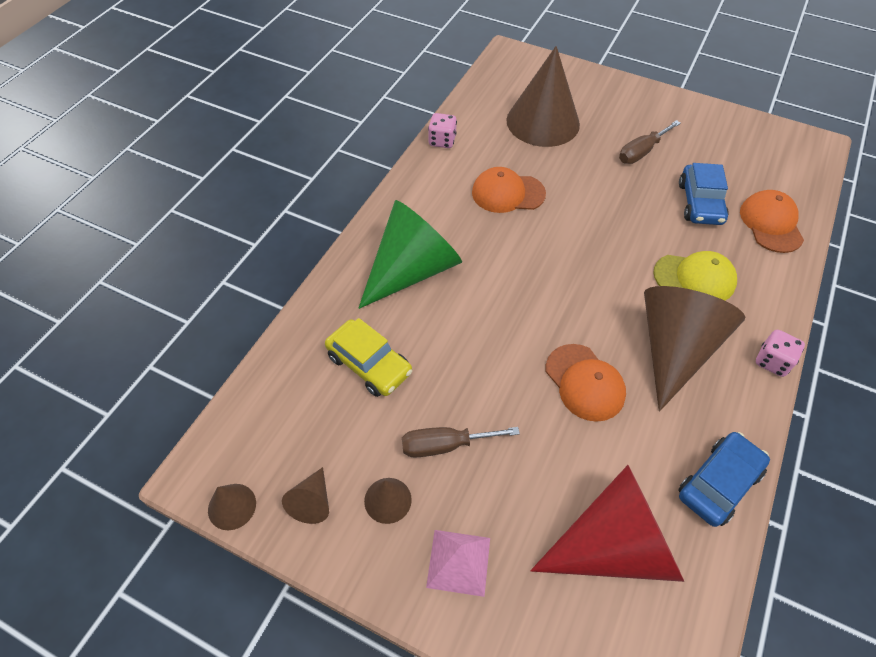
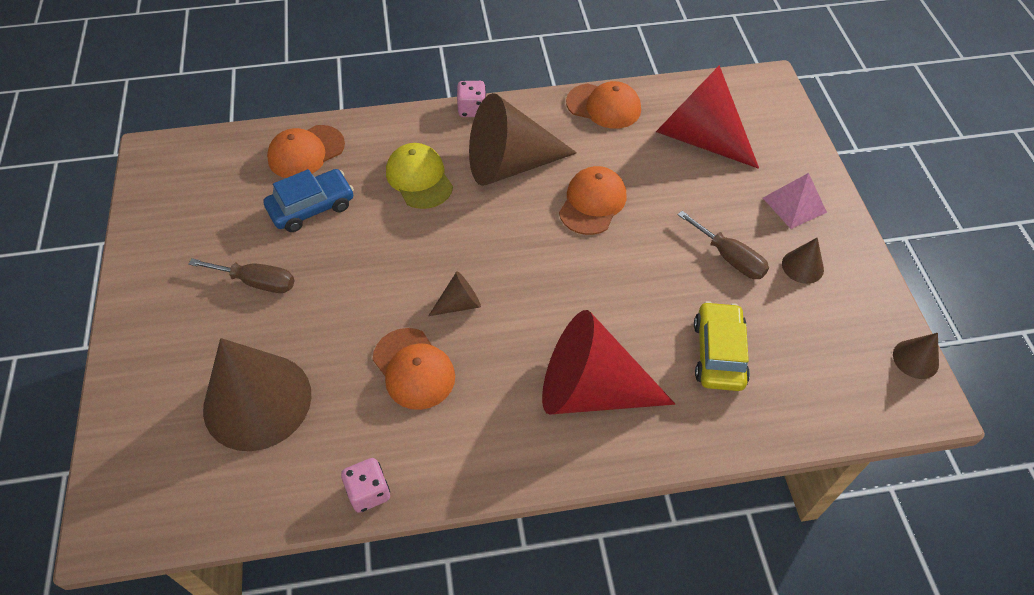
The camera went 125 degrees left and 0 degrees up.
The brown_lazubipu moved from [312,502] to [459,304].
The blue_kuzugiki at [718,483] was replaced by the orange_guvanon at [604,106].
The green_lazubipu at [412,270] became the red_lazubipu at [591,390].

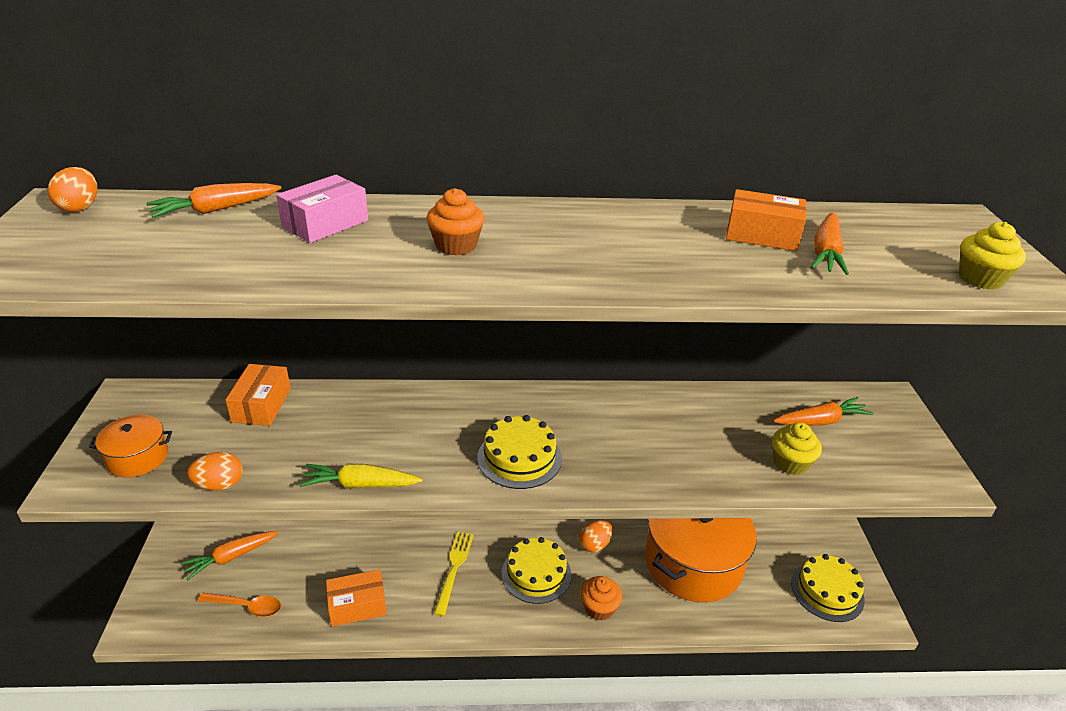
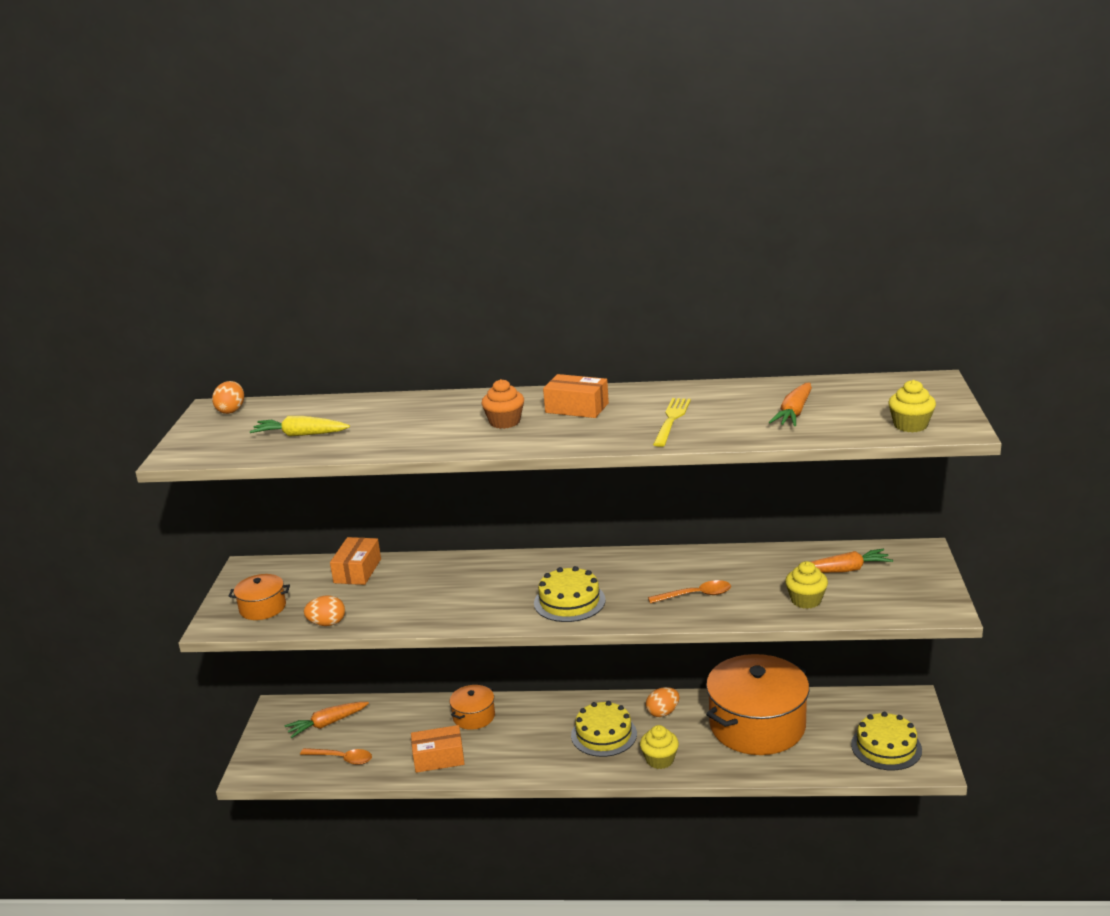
The camera went 10 degrees right and 10 degrees down.
The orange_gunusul at [215,210] disappeared.
The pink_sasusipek at [325,223] disappeared.
The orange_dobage at [474,716] appeared.
The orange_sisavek at [696,595] appeared.
The yellow_gunusul moved from [360,485] to [300,435].
The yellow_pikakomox moved from [454,569] to [671,420].
The orange_sasusipek moved from [762,235] to [577,408].
The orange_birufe at [599,608] became the yellow_birufe at [660,760].

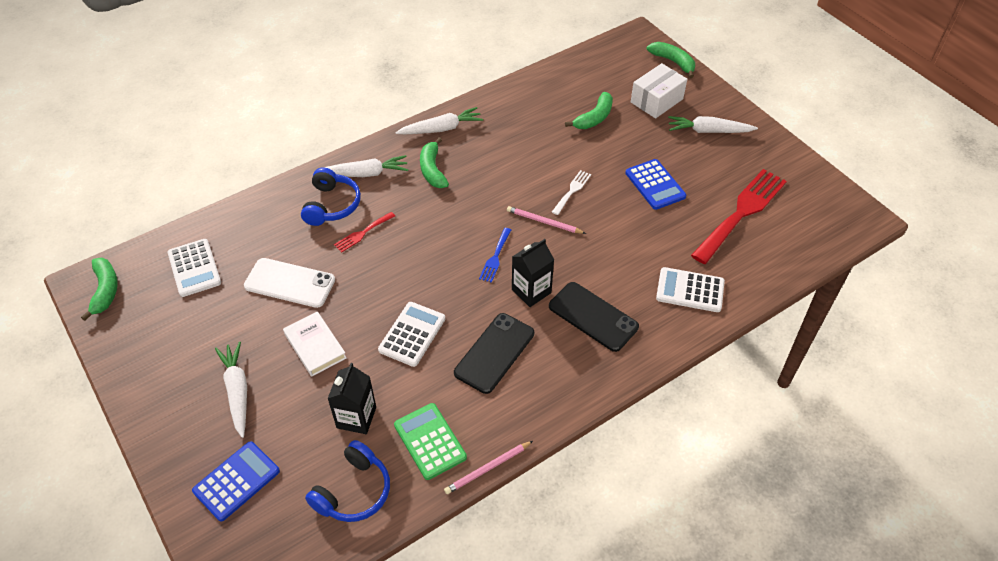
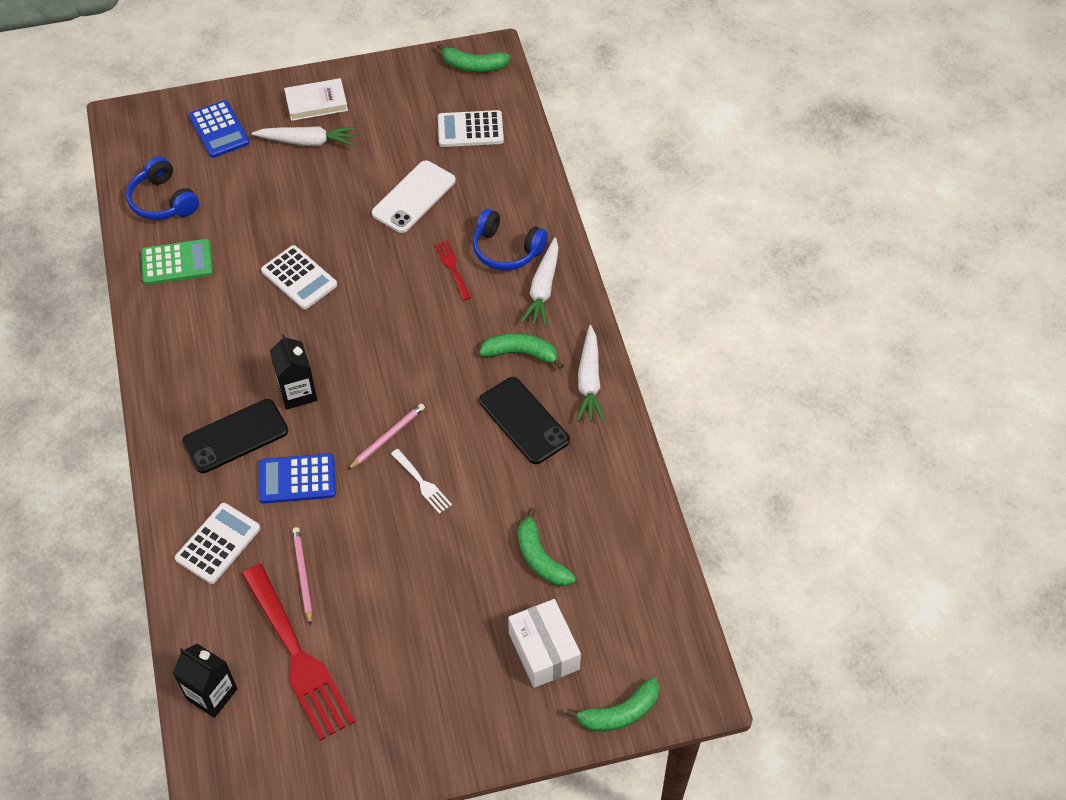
The camera went 110 degrees right and 5 degrees up.
The blue_pikakomox at [495,257] disappeared.
The white_gunusul at [708,131] disappeared.
The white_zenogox moved from [315,346] to [316,103].
The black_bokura moved from [356,417] to [212,694].
The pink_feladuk moved from [488,468] to [302,575].
The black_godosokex moved from [494,353] to [524,420].
The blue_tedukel moved from [655,185] to [297,479].

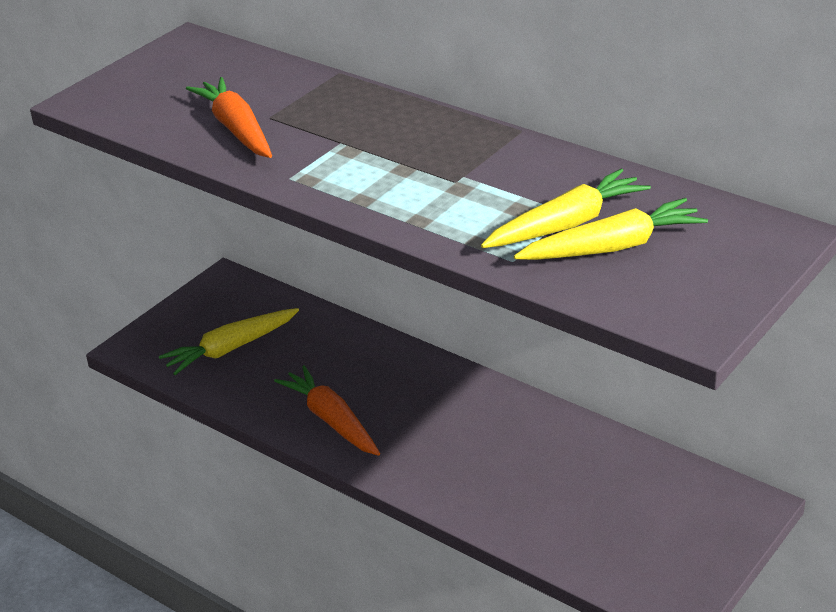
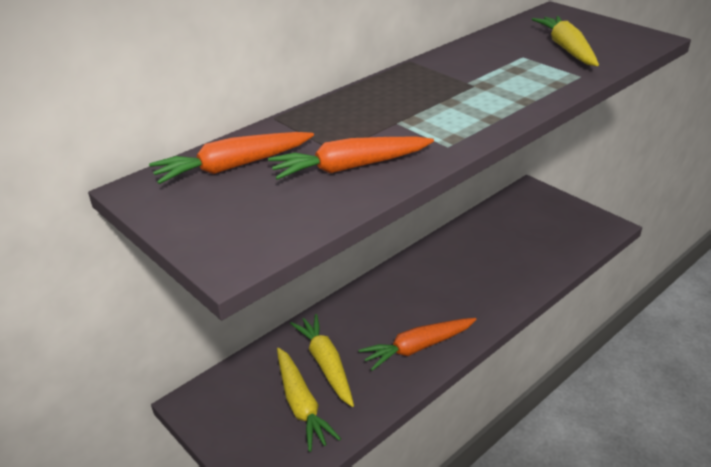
The camera went 80 degrees left and 0 degrees up.
The orange_gunusul at [232,167] appeared.
The yellow_gunusul moved from [566,224] to [326,364].

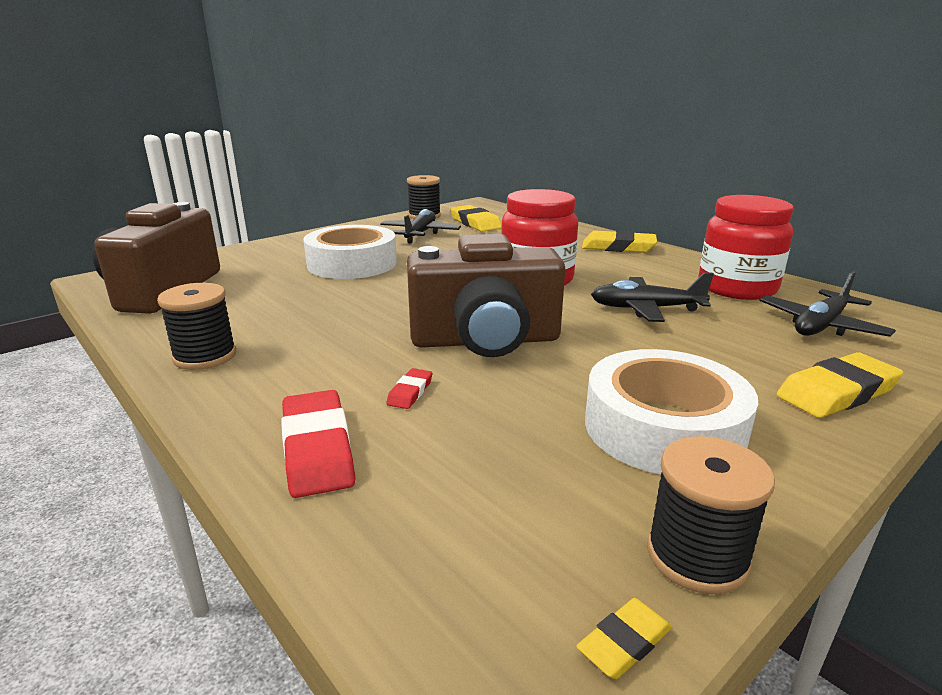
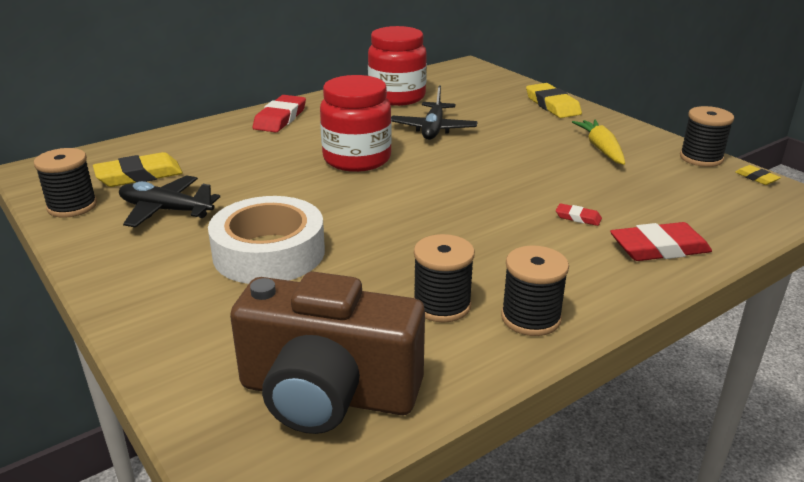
The camera went 85 degrees left and 5 degrees up.
The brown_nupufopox at [485,341] disappeared.
The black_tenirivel at [821,326] disappeared.
The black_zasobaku at [442,305] appeared.
The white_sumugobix at [663,427] was replaced by the yellow_gunusul at [601,149].
The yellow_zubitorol at [618,247] became the red_zubitorol at [280,118].

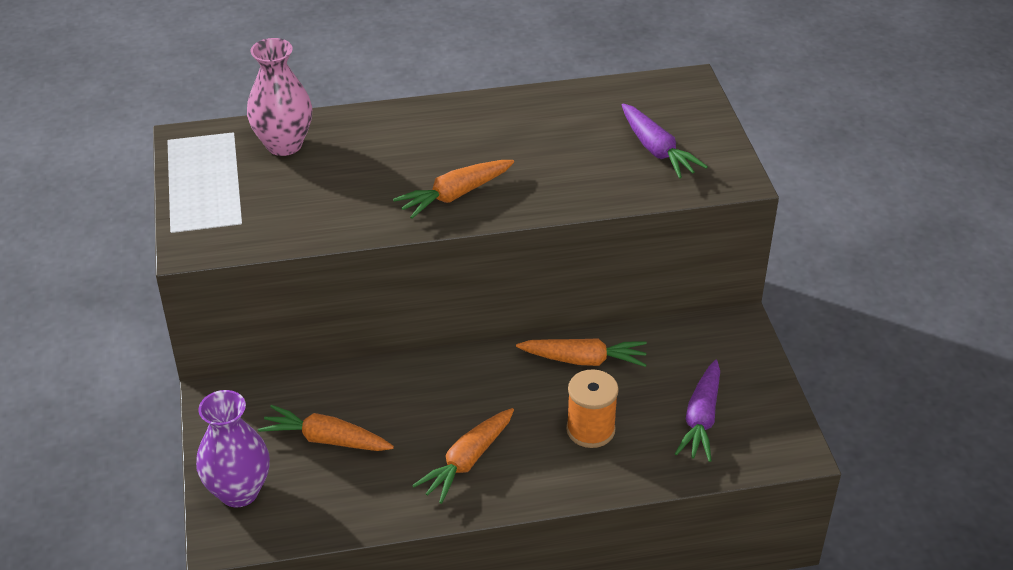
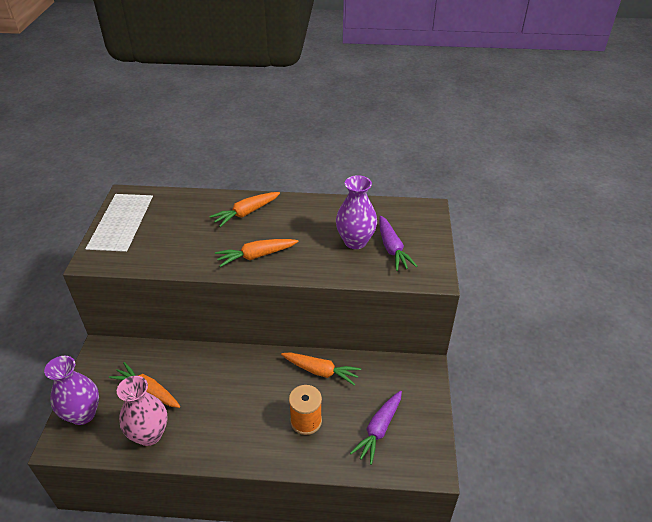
The camera went 15 degrees right and 0 degrees up.
The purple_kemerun at [355,241] appeared.
The pink_kemerun moved from [284,145] to [149,434].
The orange_gunusul moved from [467,461] to [246,213].

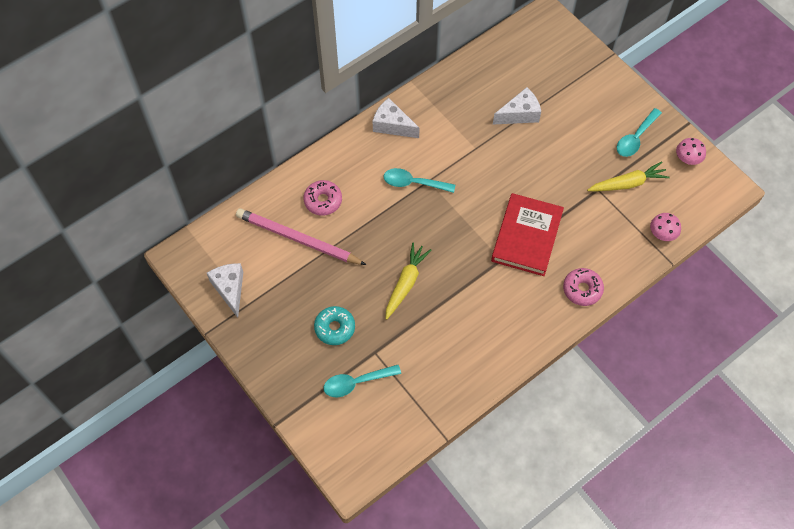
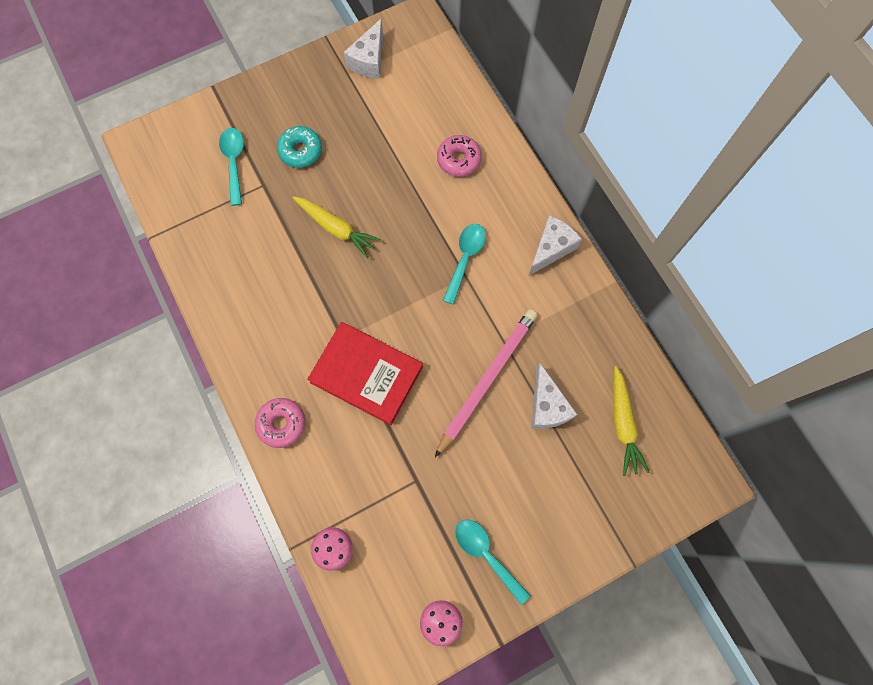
The camera went 100 degrees right and 10 degrees up.
The pink_feladuk moved from [298,239] to [487,380].
The yellow_gunusul moved from [627,183] to [623,423].
The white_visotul at [230,289] turned 120 degrees clockwise.

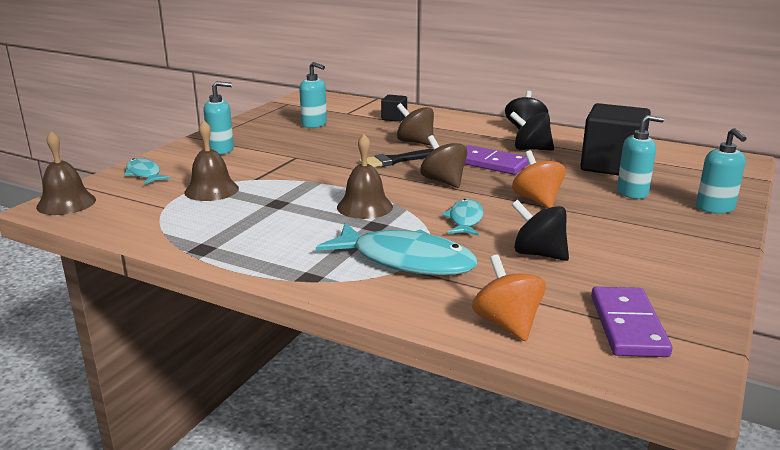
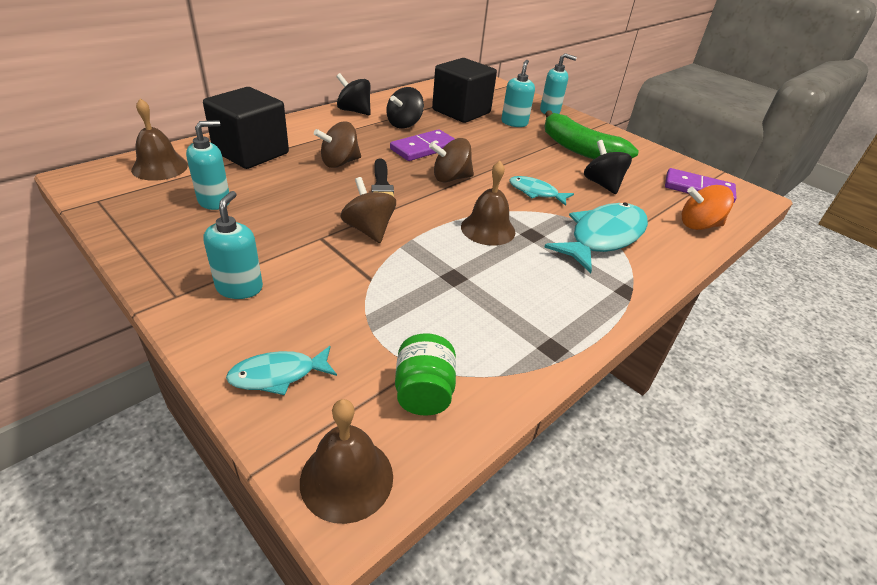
The camera went 75 degrees left and 15 degrees up.
The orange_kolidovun at [537,200] disappeared.
The brown_kolidovun at [369,230] appeared.
The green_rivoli at [423,392] appeared.
The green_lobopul at [579,149] appeared.
The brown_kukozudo moved from [211,190] to [159,167].
The black_kolidovun at [538,254] turned 105 degrees clockwise.
The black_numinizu at [394,118] changed to 2.19 times the size.

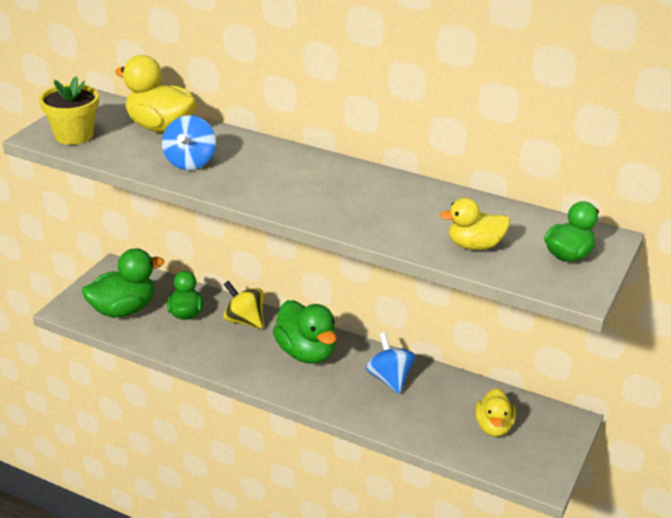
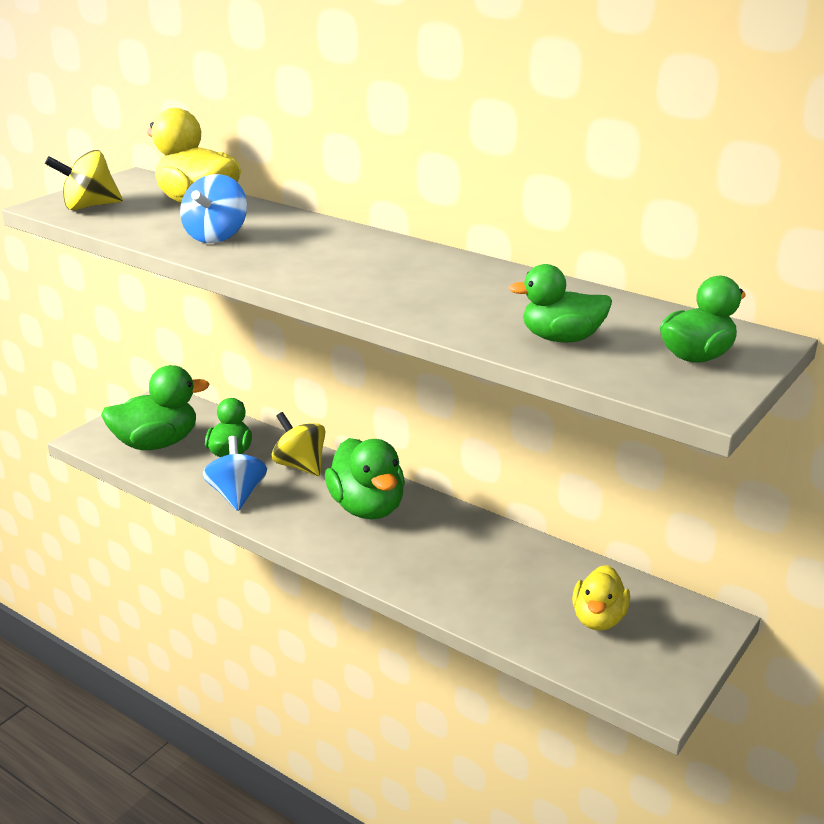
The camera went 10 degrees right and 5 degrees down.
The blue_kolidovun moved from [389,379] to [237,495].
The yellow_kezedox at [74,135] was replaced by the yellow_kolidovun at [89,206].
The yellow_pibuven at [474,245] became the green_pibuven at [561,338].

